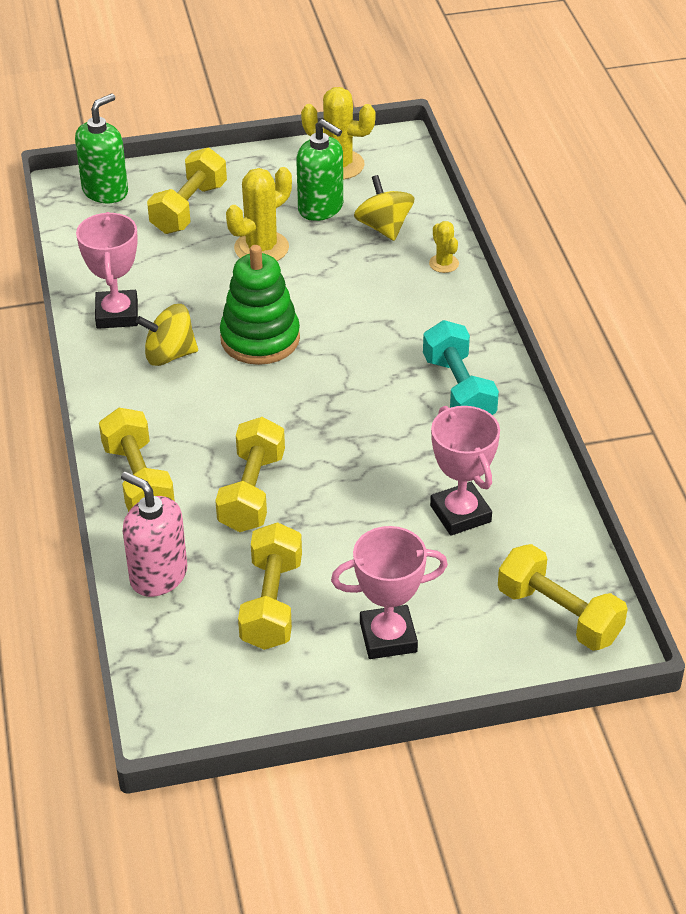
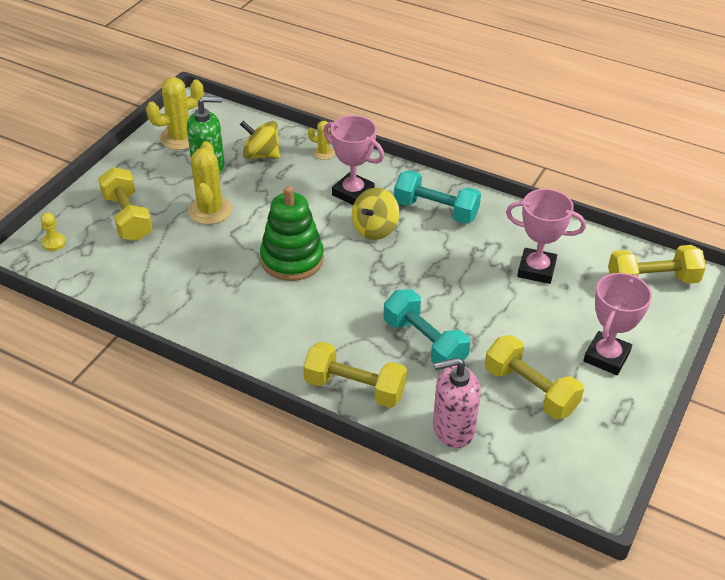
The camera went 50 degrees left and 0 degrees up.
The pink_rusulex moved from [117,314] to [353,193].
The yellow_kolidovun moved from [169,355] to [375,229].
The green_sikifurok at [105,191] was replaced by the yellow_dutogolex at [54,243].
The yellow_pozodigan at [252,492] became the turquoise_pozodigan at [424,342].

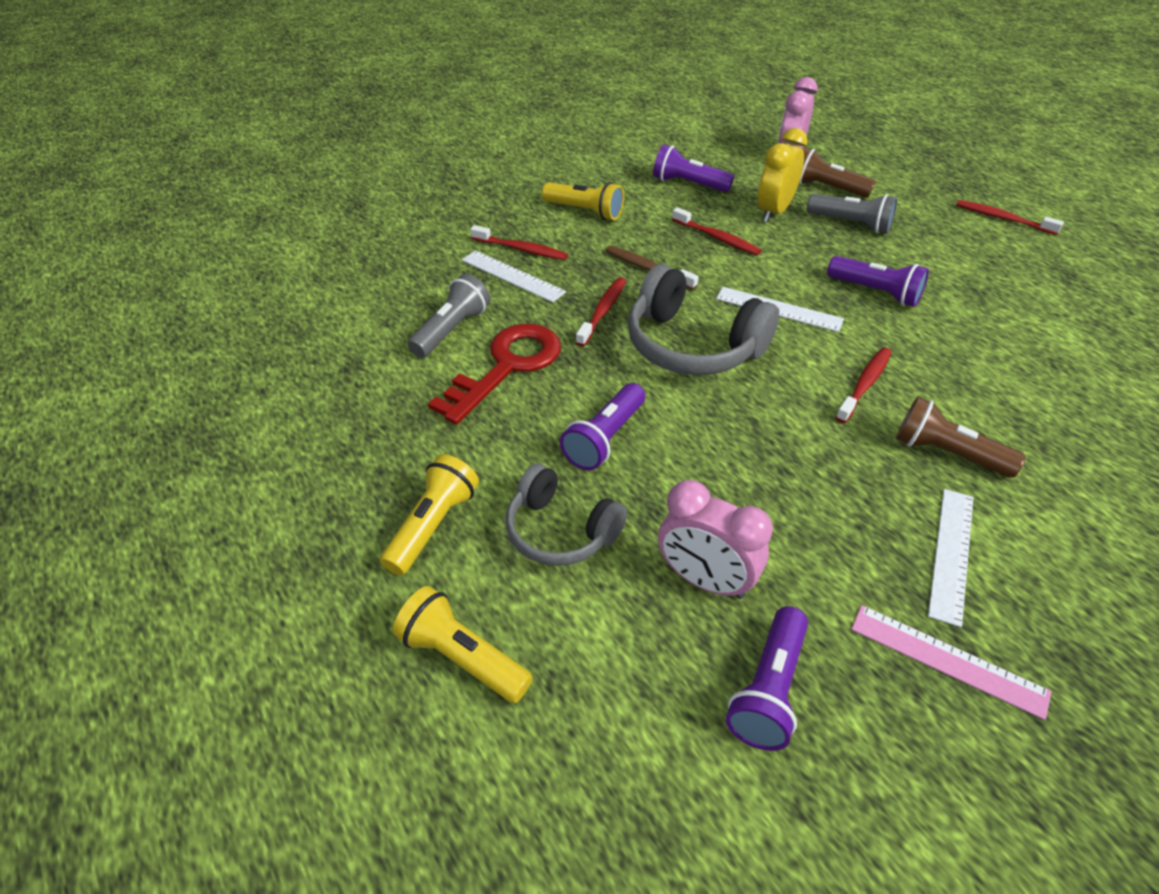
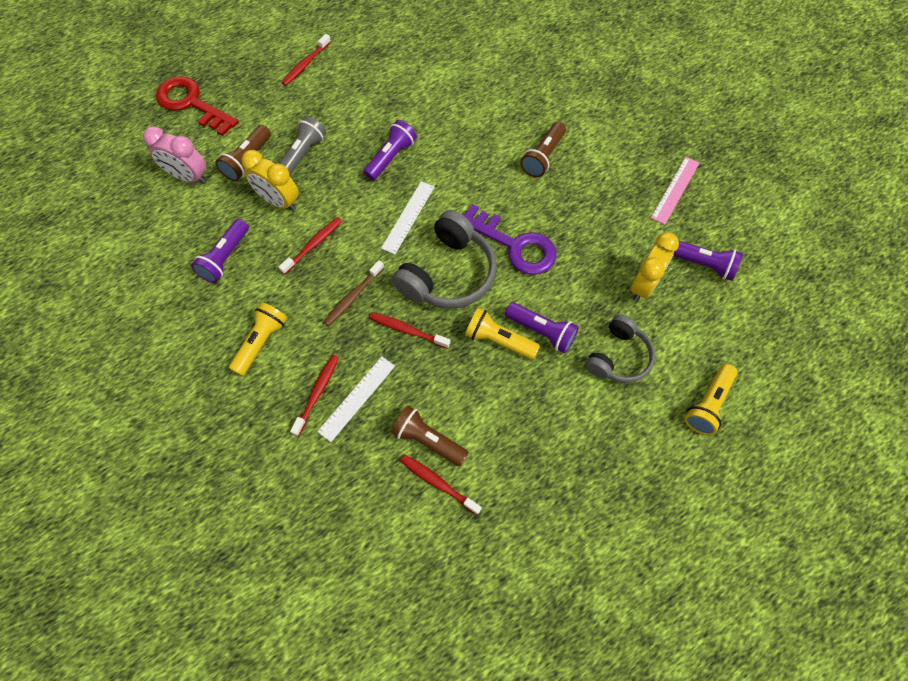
The camera went 90 degrees left and 20 degrees up.
The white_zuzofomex at [951,553] disappeared.
The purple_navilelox at [514,245] appeared.
The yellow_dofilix moved from [433,525] to [498,340].
The red_navilelox moved from [507,367] to [192,103].
The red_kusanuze moved from [864,384] to [438,483].
The grey_dofilix at [452,330] became the brown_dofilix at [428,440].
The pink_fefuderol at [705,580] became the yellow_fefuderol at [643,285].

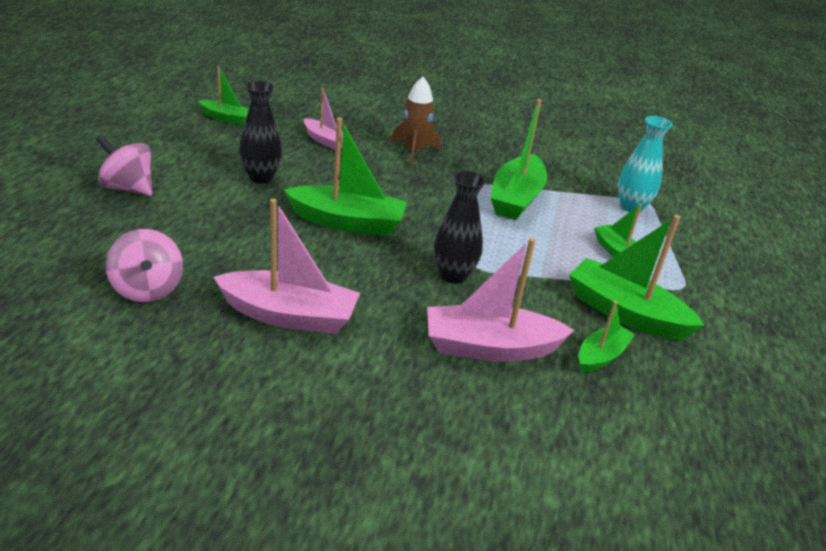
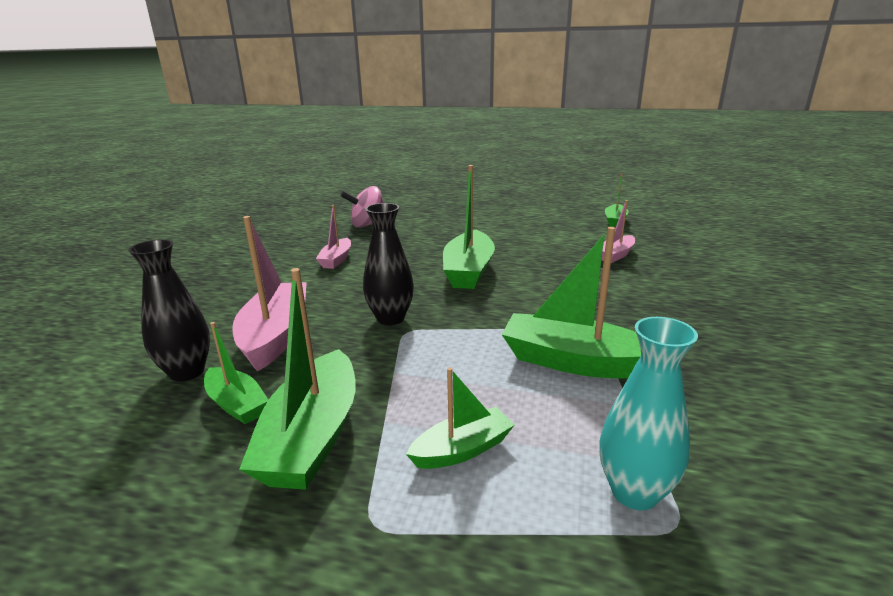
The camera went 95 degrees right and 10 degrees down.
The pink_kolidovun at [128,188] disappeared.
The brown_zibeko at [414,151] disappeared.
The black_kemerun moved from [261,177] to [187,372].
The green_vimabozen at [625,313] turned 150 degrees clockwise.
The pink_vimabozen at [289,315] changed to 0.57 times the size.

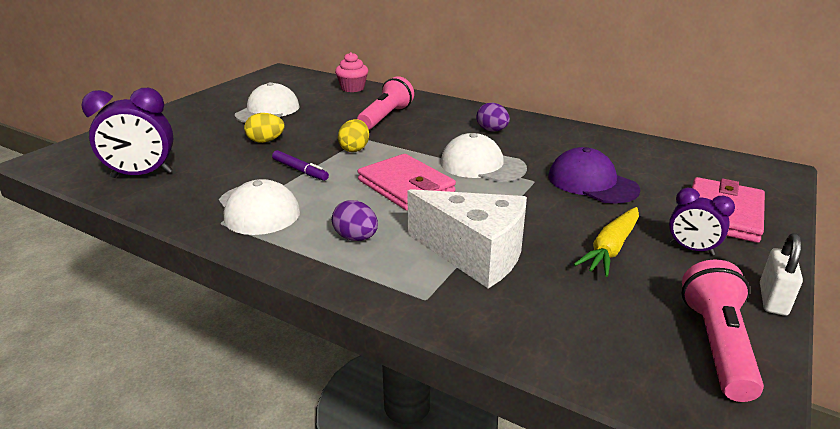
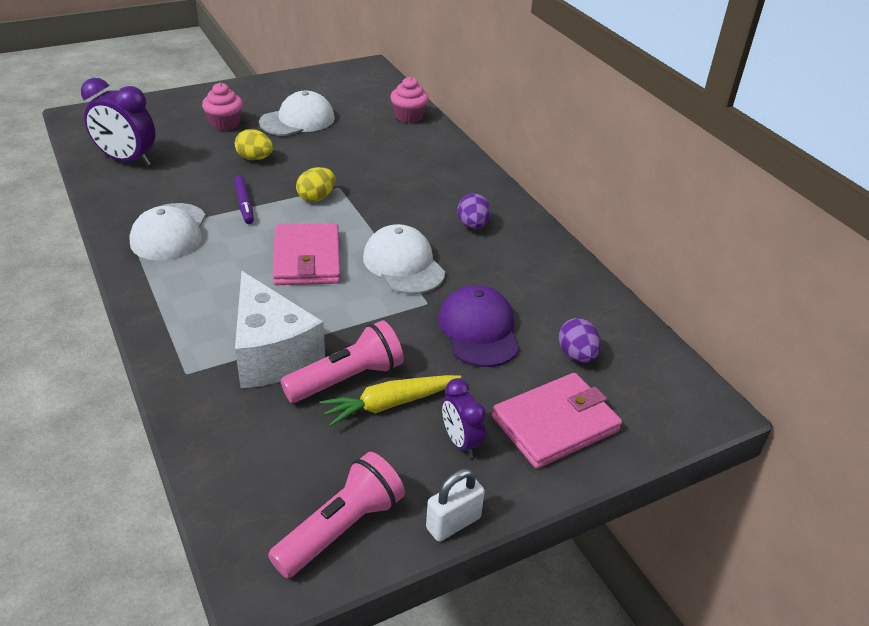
The camera went 30 degrees right and 10 degrees up.
The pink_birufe at [225,124] appeared.
The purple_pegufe moved from [356,238] to [576,355].
The pink_dofilix moved from [386,117] to [347,379].

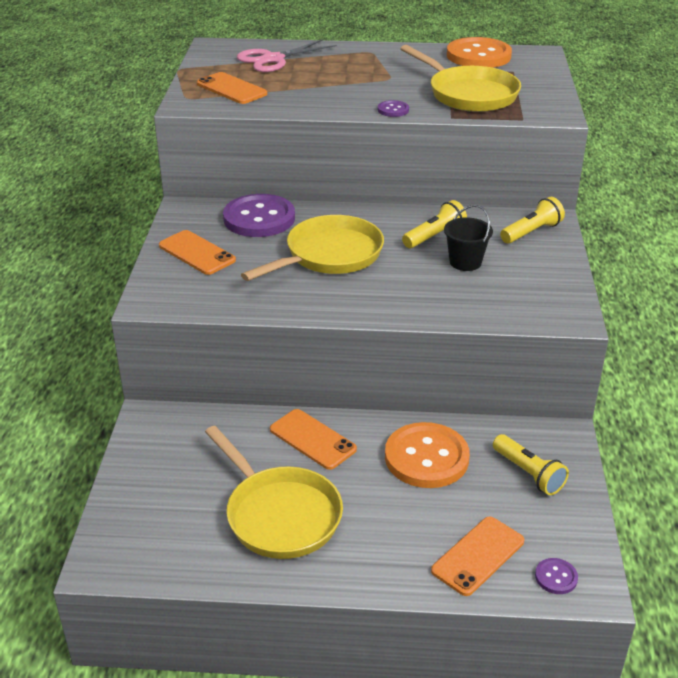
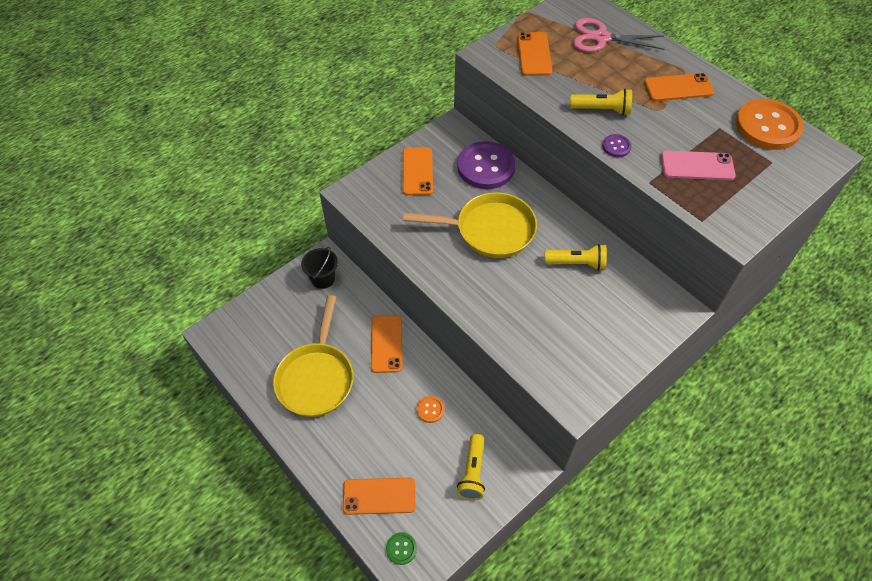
The camera went 45 degrees right and 20 degrees up.
The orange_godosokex at [678,88] appeared.
The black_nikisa moved from [465,262] to [323,279].
The yellow_dofilix moved from [531,232] to [602,110].
The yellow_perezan at [468,94] was replaced by the pink_godosokex at [697,166].
The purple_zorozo at [556,577] became the green_zorozo at [401,548].
The orange_zorozo at [426,458] changed to 0.44 times the size.

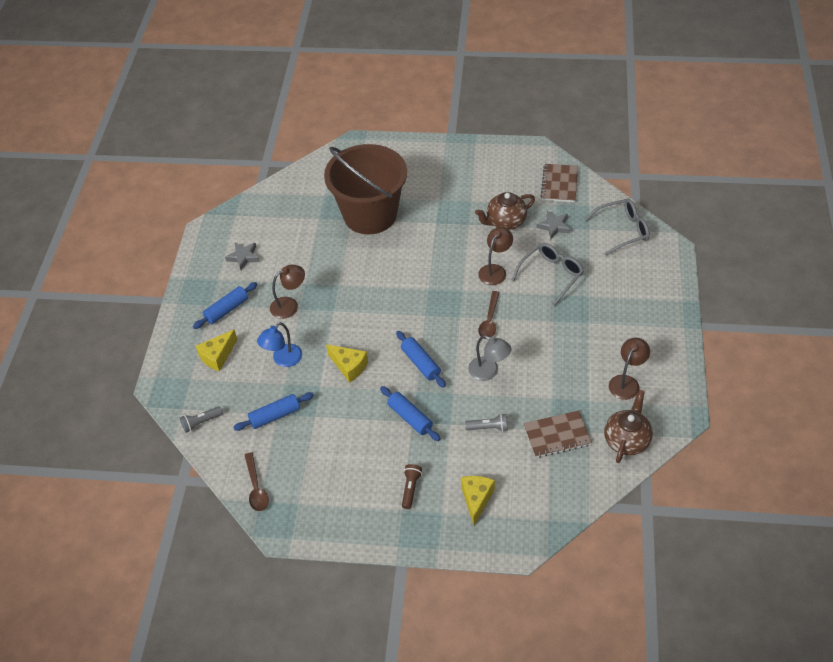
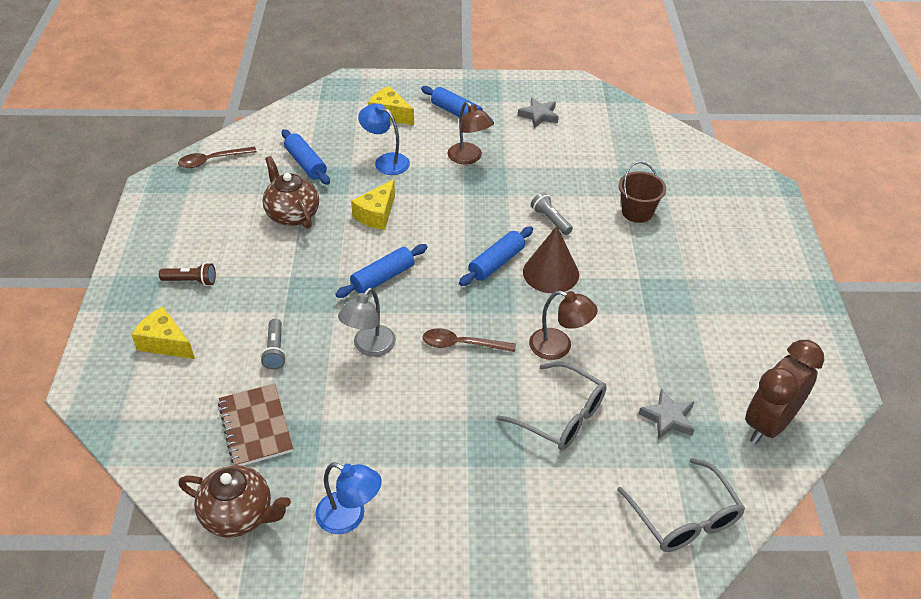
The camera went 80 degrees right and 5 degrees down.
The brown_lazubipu at [551,273] appeared.
The grey_dofilix moved from [201,422] to [550,220].
The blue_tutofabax moved from [410,418] to [496,263].
The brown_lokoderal moved from [505,222] to [292,214].
The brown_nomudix at [559,184] was replaced by the brown_fefuderol at [769,424].
The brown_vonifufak at [626,382] became the blue_vonifufak at [349,517].
The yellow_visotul at [476,499] turned 150 degrees counterclockwise.
The brown_nikisa at [370,214] changed to 0.42 times the size.

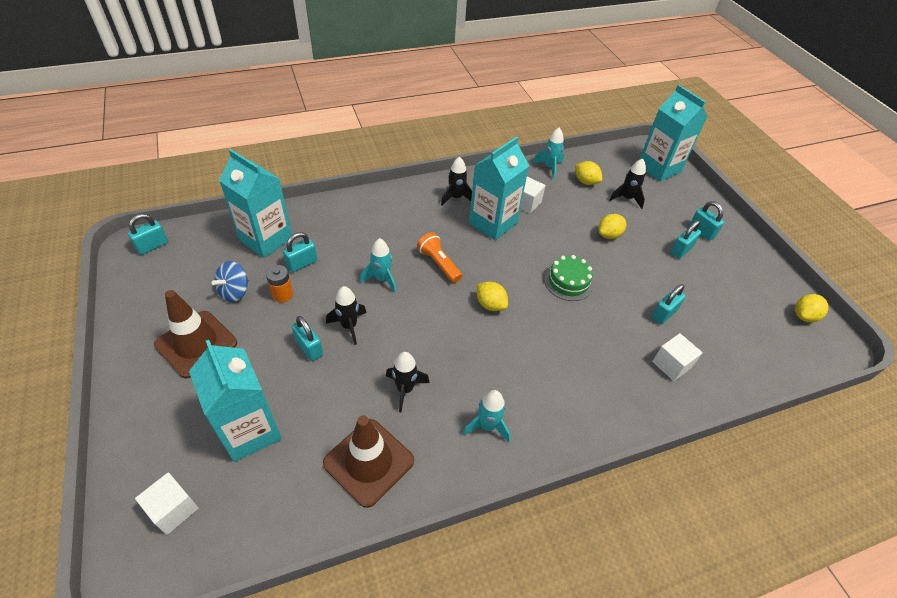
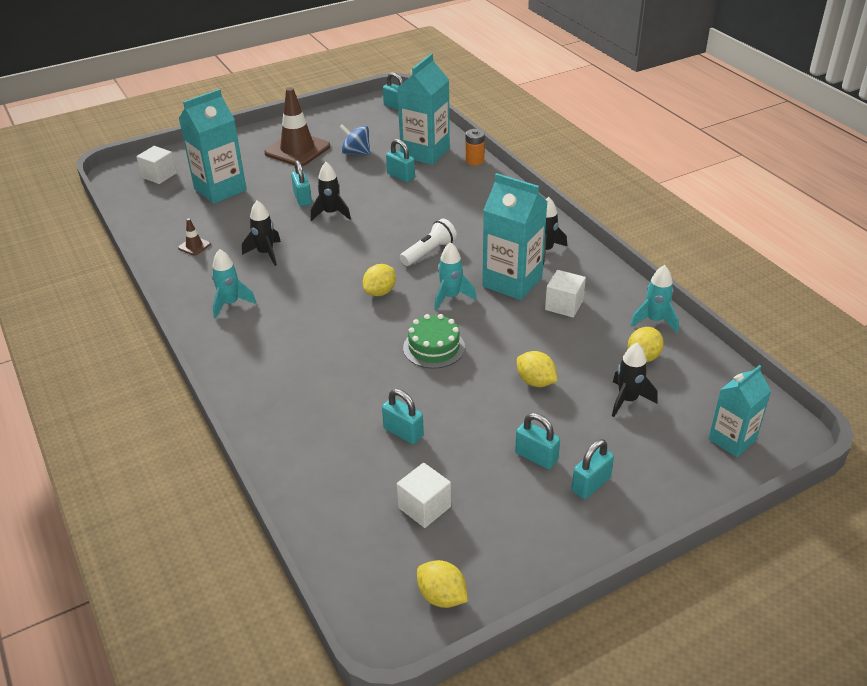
The camera went 85 degrees right and 10 degrees down.
The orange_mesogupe moved from [283,294] to [474,160].
The turquoise_zibeko moved from [382,279] to [450,297].
The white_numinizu moved from [671,364] to [424,507].
The orange_dofilix at [439,264] became the white_dofilix at [429,252].
The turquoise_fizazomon at [309,348] turned 60 degrees counterclockwise.
The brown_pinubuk at [369,462] changed to 0.42 times the size.
The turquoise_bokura at [659,168] changed to 0.63 times the size.

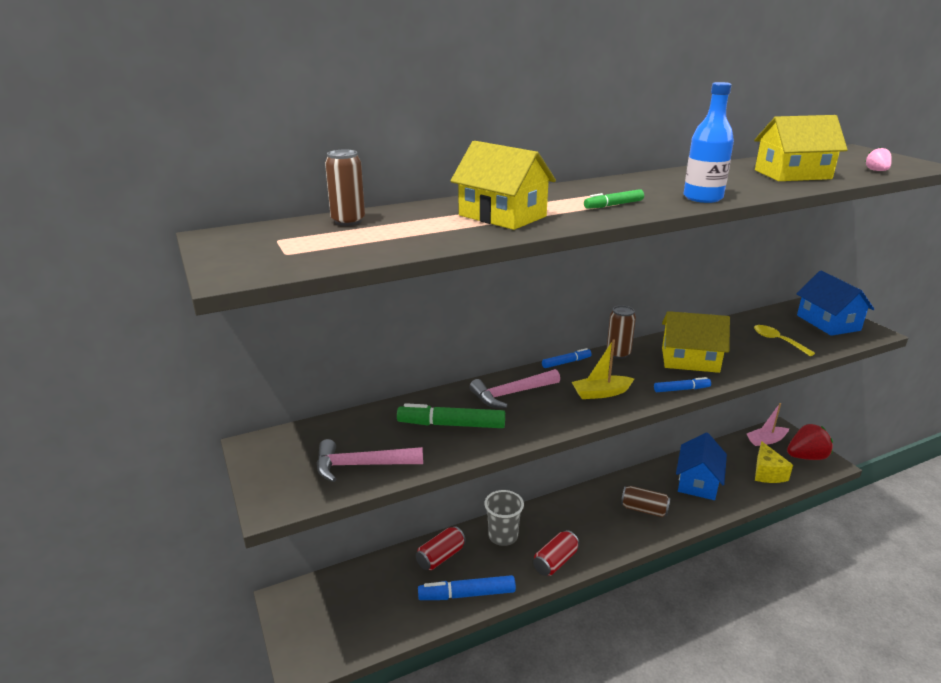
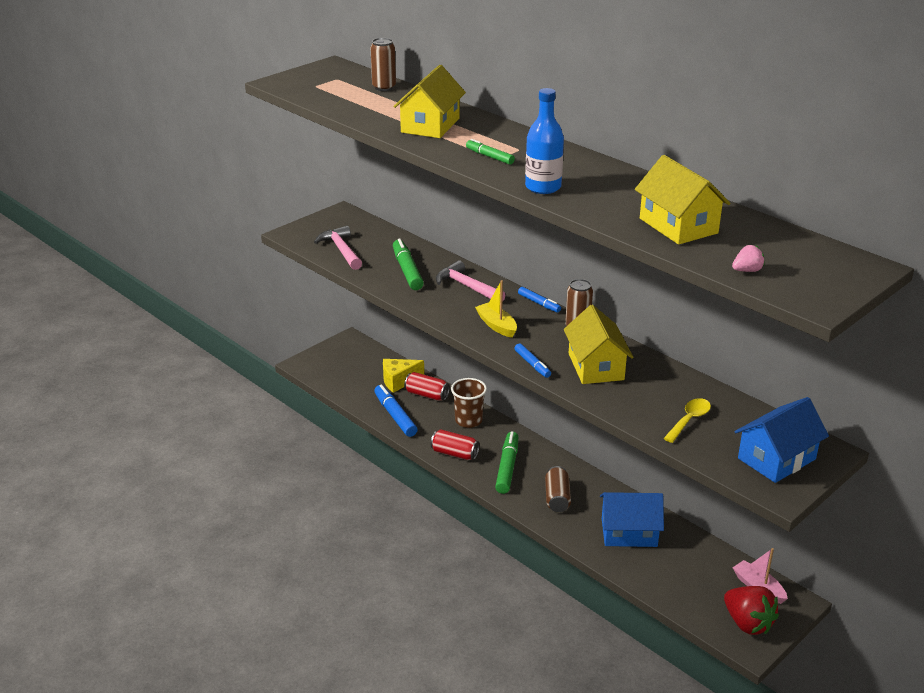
The camera went 70 degrees right and 5 degrees up.
The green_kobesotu at [507,467] appeared.
The yellow_visotul moved from [767,473] to [399,381].
The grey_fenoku at [503,536] became the brown_fenoku at [468,420].

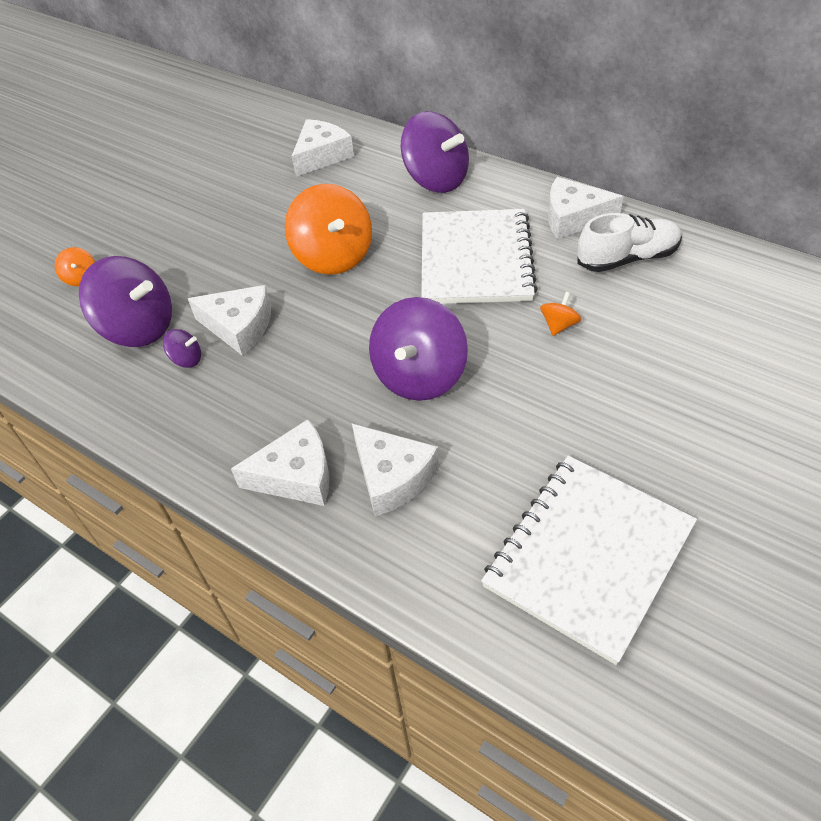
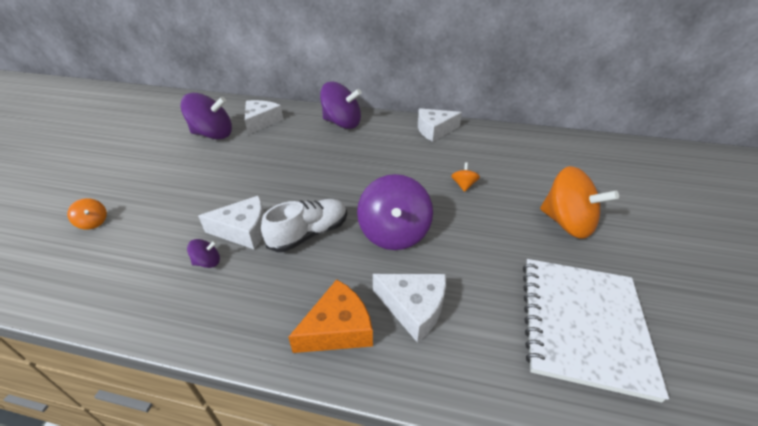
The camera went 25 degrees left and 10 degrees down.
The white_nomudix at [475,260] disappeared.
The purple_kolidovun moved from [139,328] to [213,135].
The orange_kolidovun moved from [333,256] to [567,223].
The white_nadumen moved from [627,258] to [309,234].
The white_visotul at [296,475] became the orange_visotul at [338,328].

